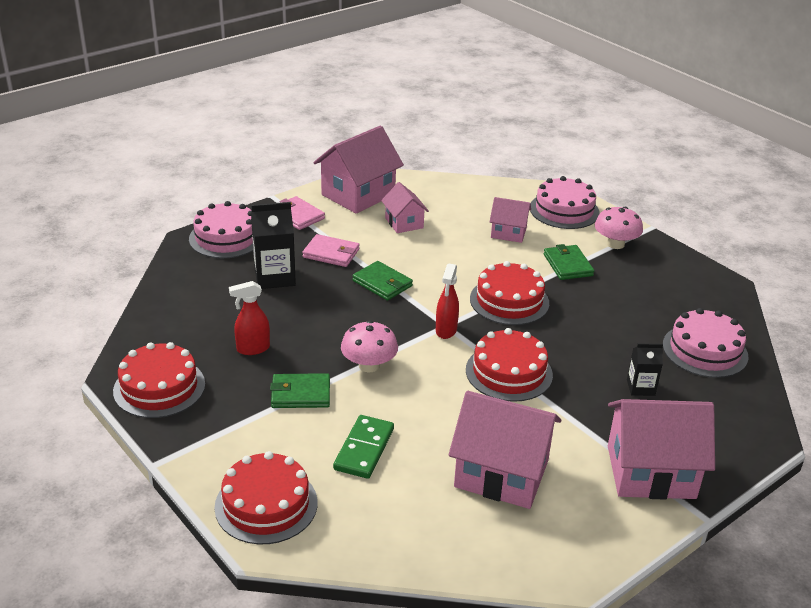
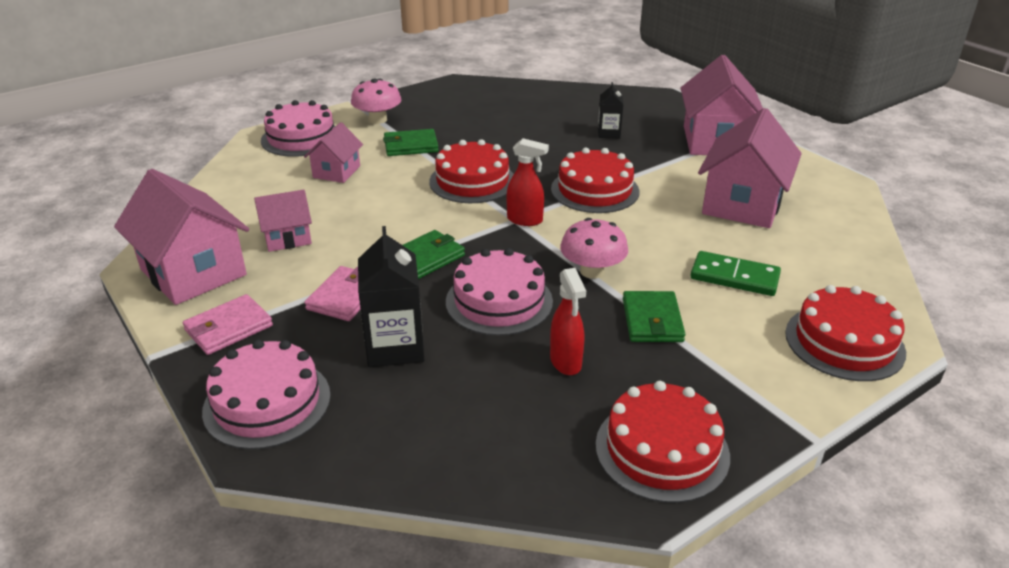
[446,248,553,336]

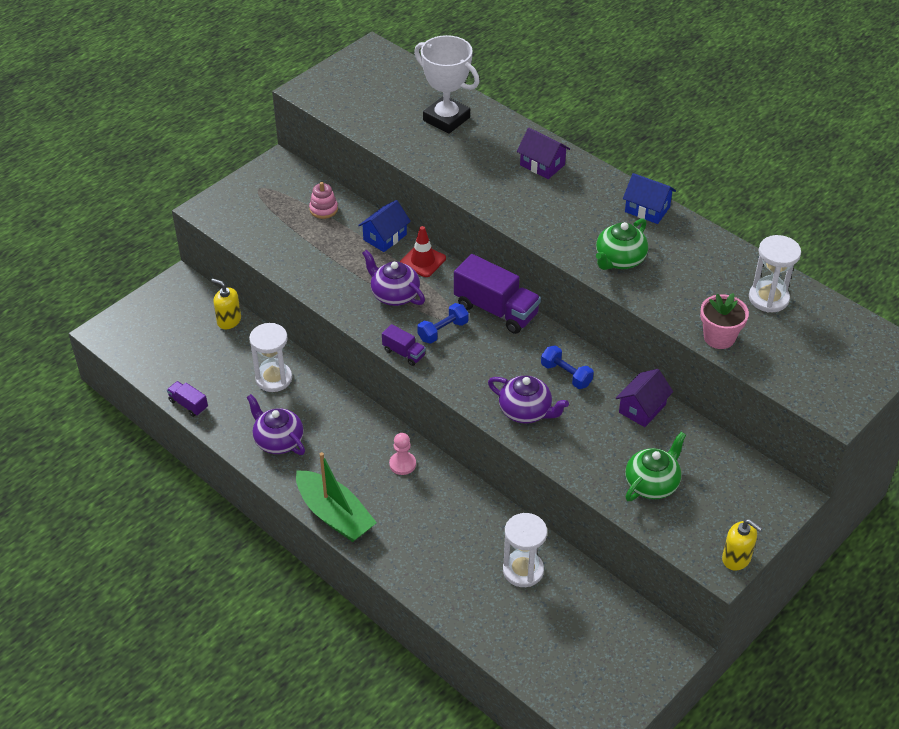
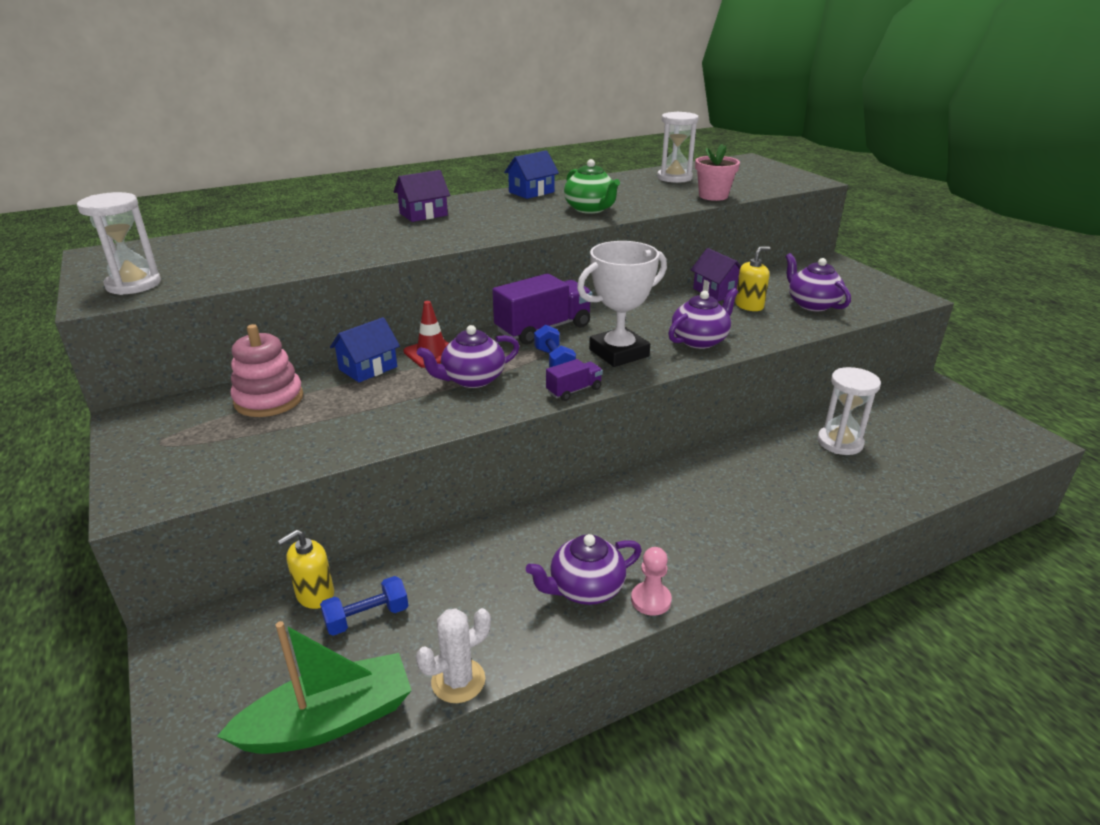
[77,192,161,295]
[217,621,412,754]
[230,324,303,417]
[320,576,409,636]
[330,317,400,382]
[416,608,491,703]
[577,241,667,367]
[631,547,672,616]
[735,246,771,311]
[785,253,851,311]

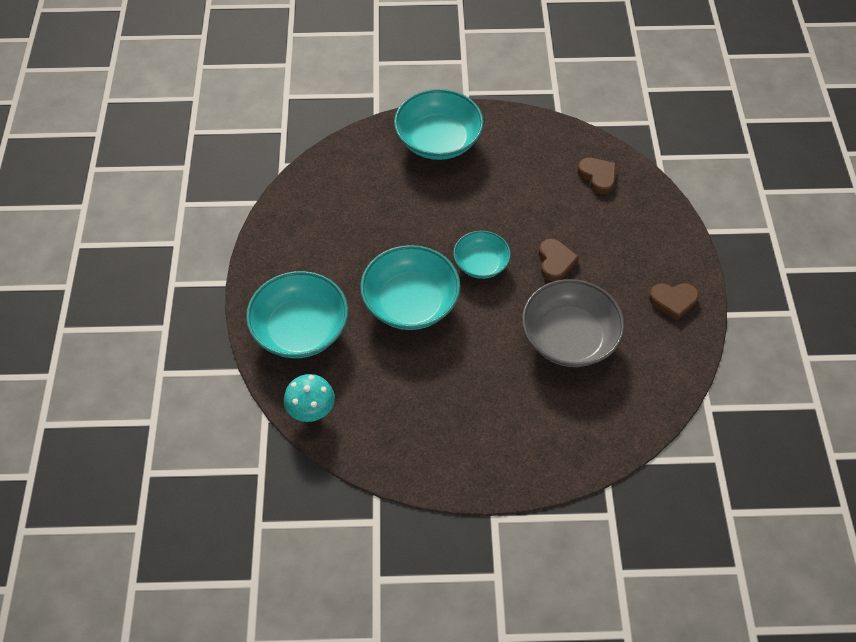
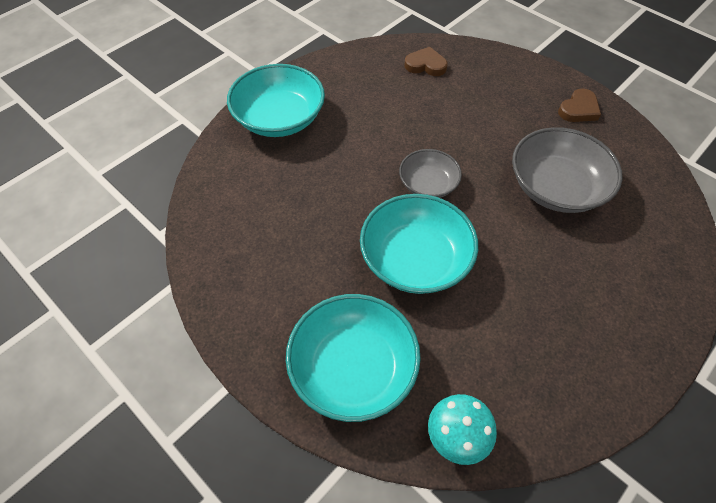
[399,149,462,198]
[539,239,579,281] (first image)

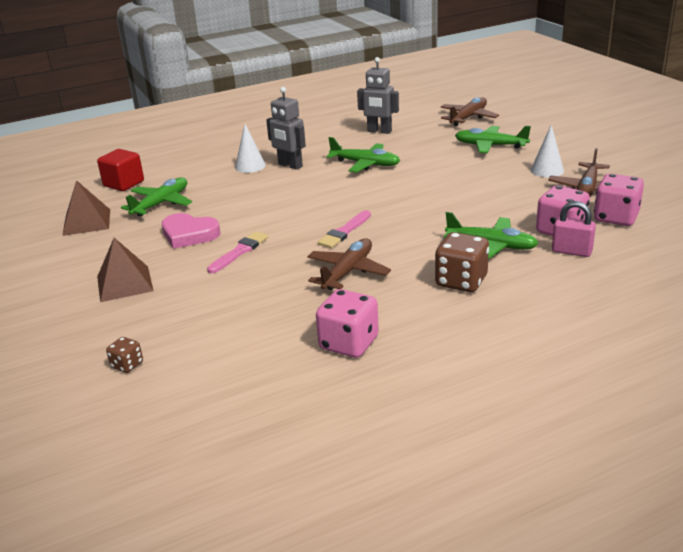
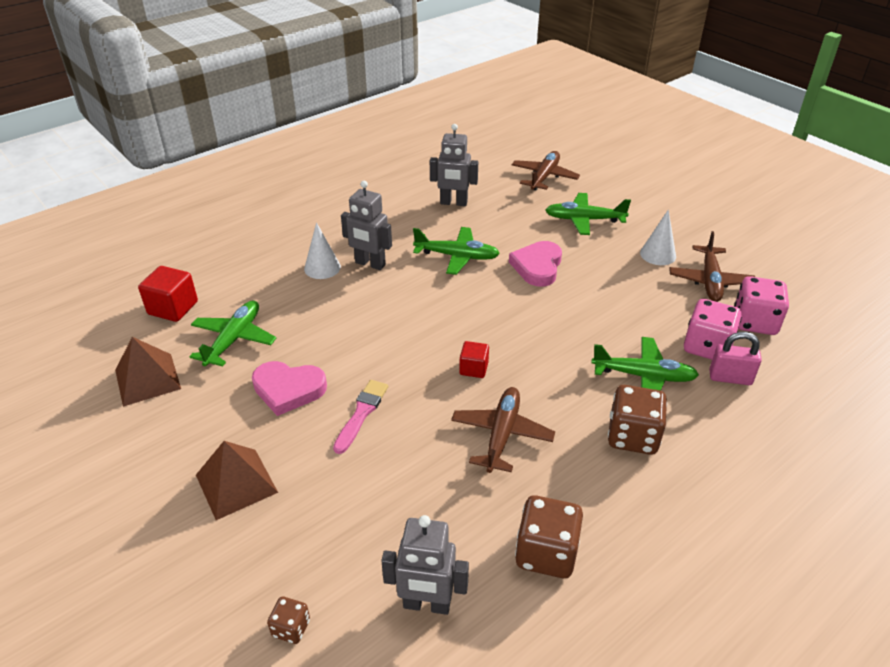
[381,515,469,615]
[459,341,489,378]
[509,241,562,287]
[515,495,583,578]

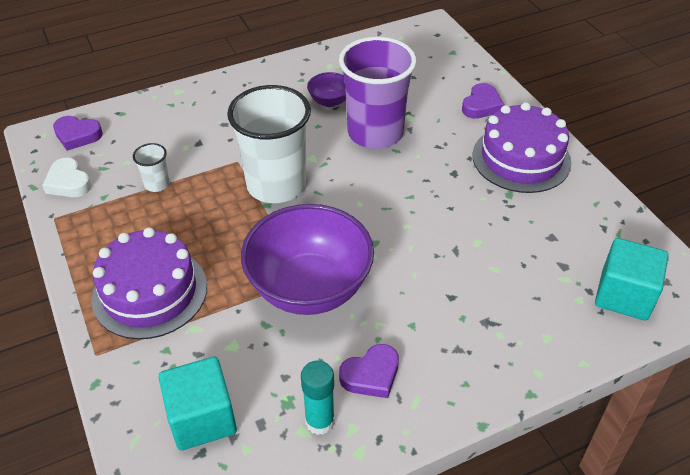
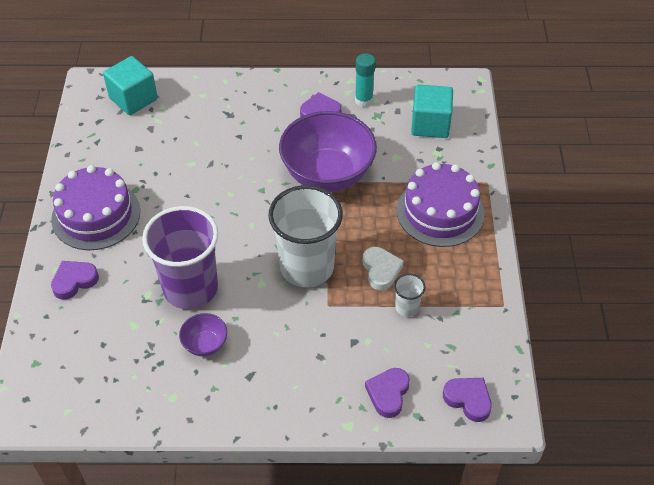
[363,247,404,290]
[365,368,410,418]

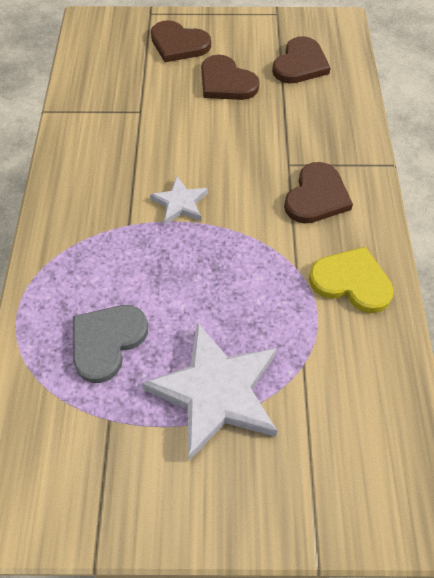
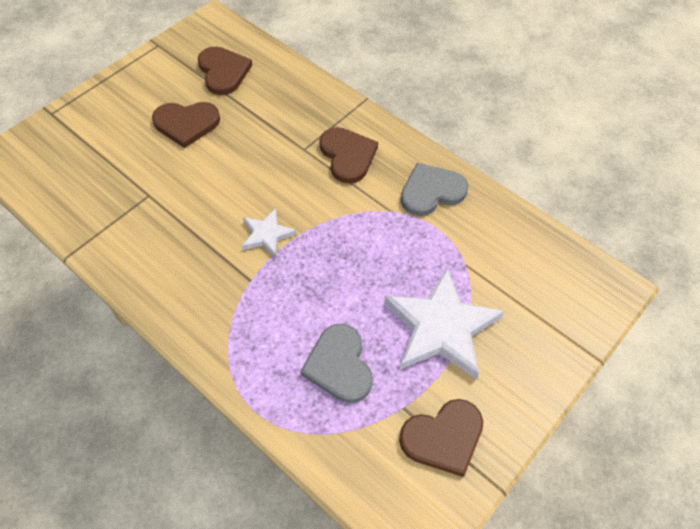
[399,399,483,477]
[401,163,468,216]

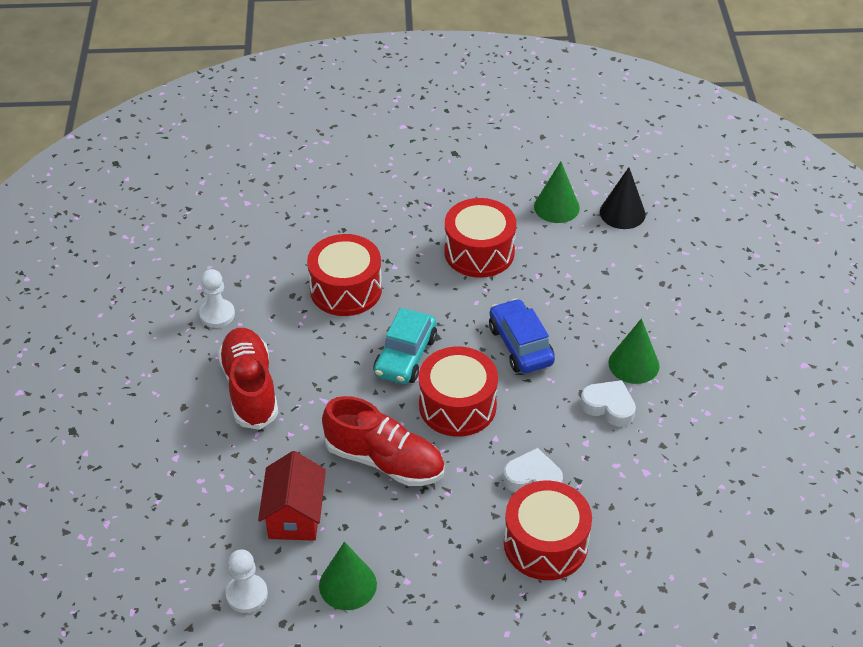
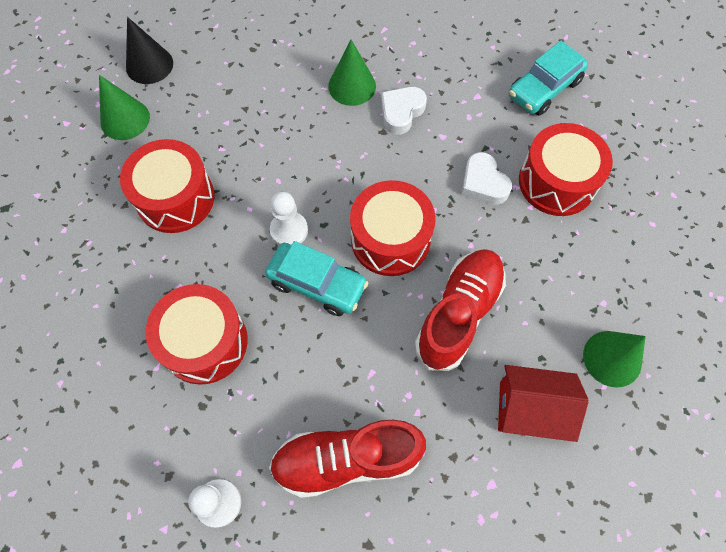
[270,192,308,245]
[461,152,512,205]
[509,41,588,116]
[489,298,555,373] (first image)

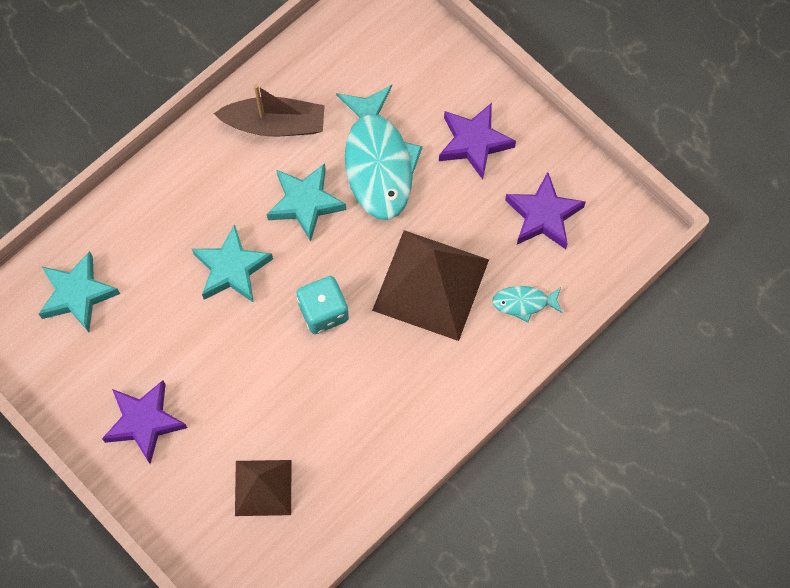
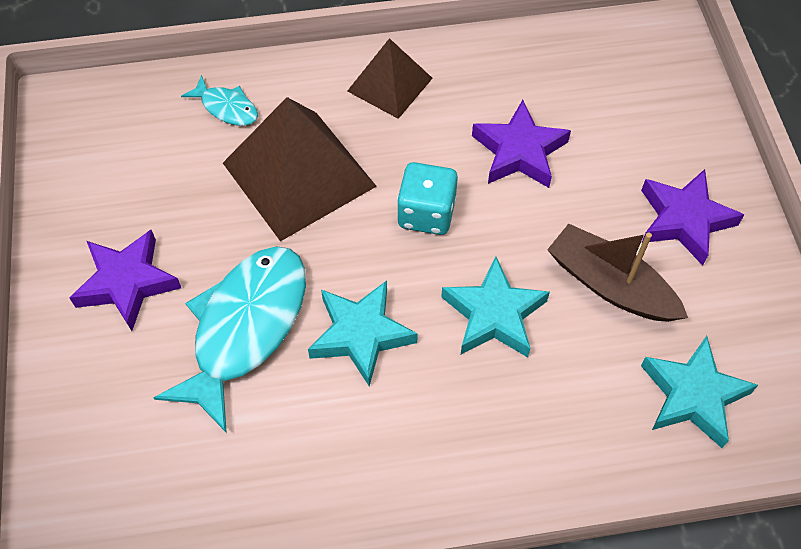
[347,38,433,119]
[472,100,571,188]
[547,224,688,322]

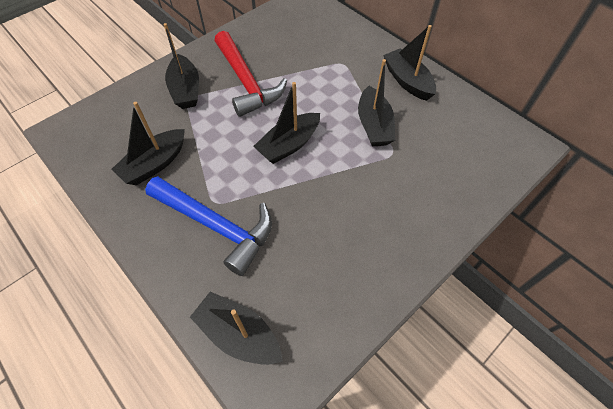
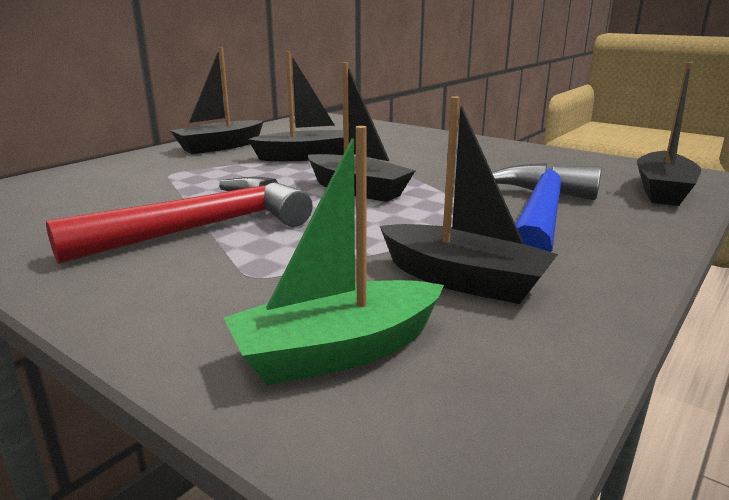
[224,126,444,385]
[163,23,199,109] (first image)

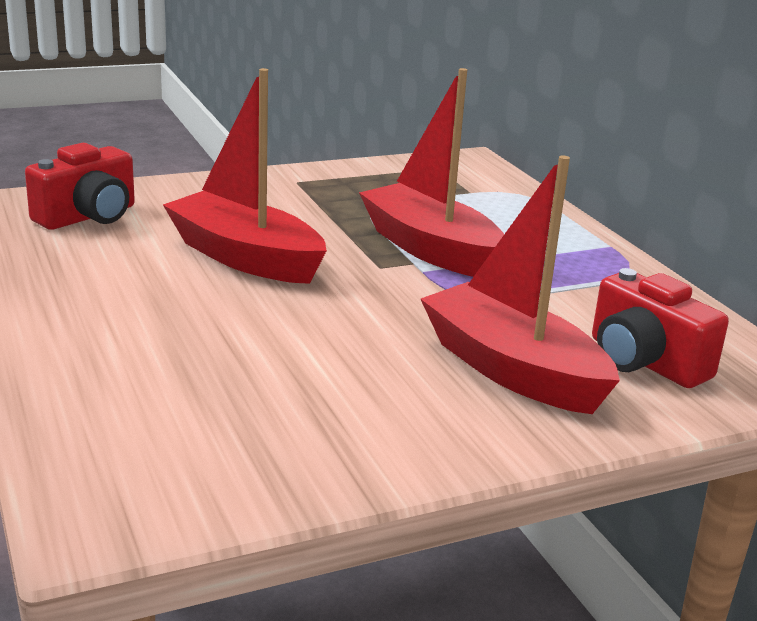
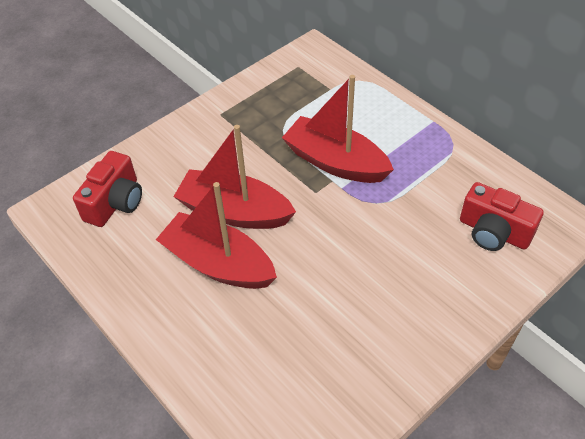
[156,182,277,289]

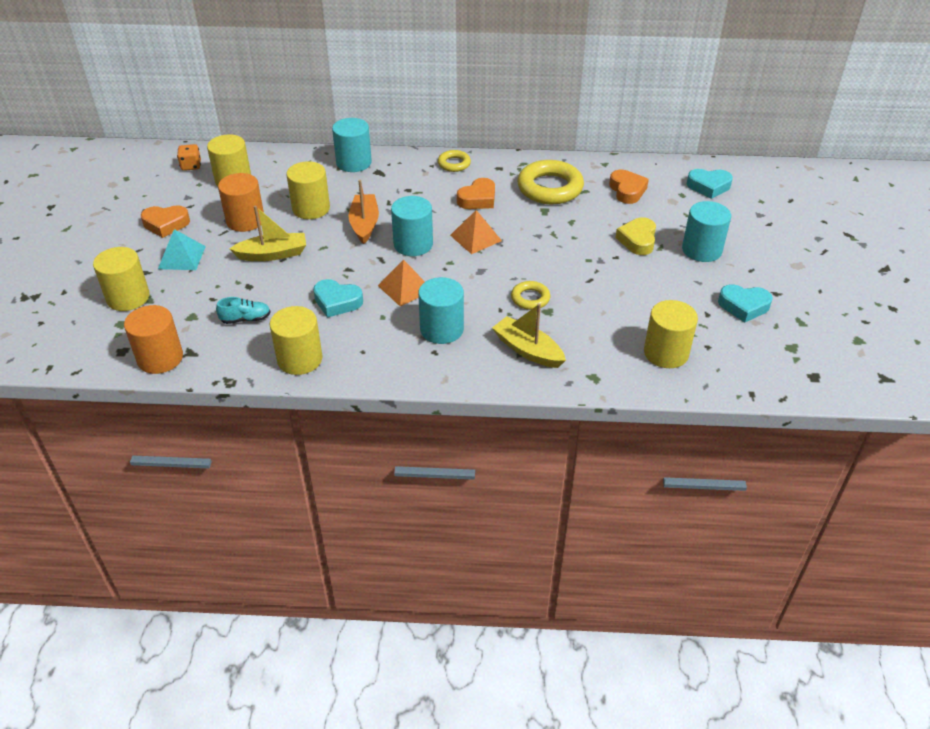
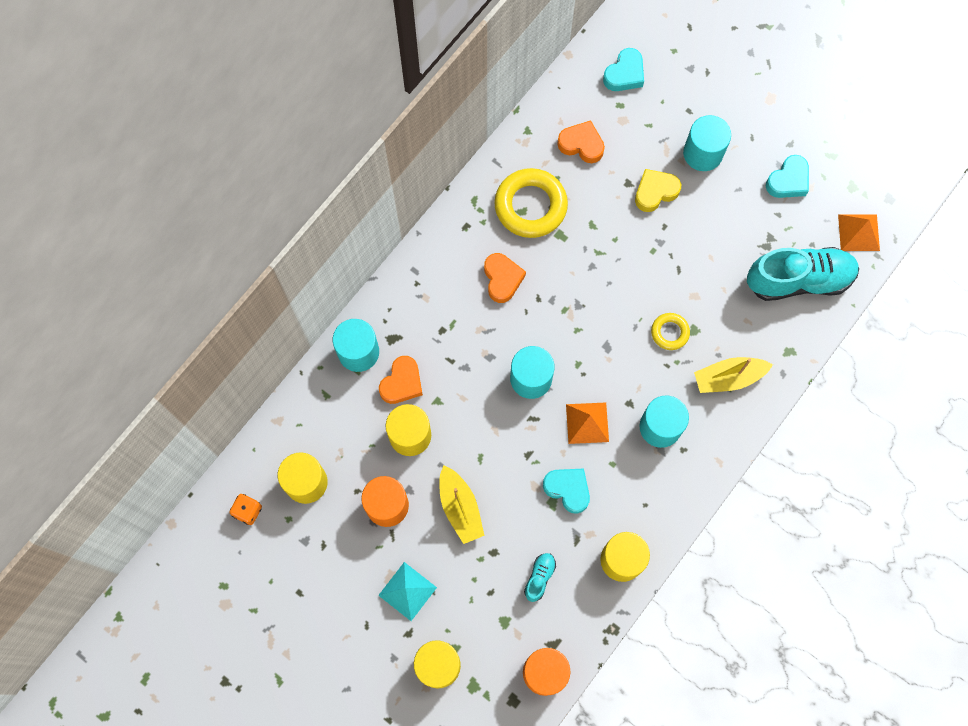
[379,356,423,404]
[439,465,485,544]
[543,468,590,514]
[635,169,681,212]
[747,247,859,301]
[838,214,880,251]
[349,180,379,244] (first image)
[438,150,471,172] (first image)

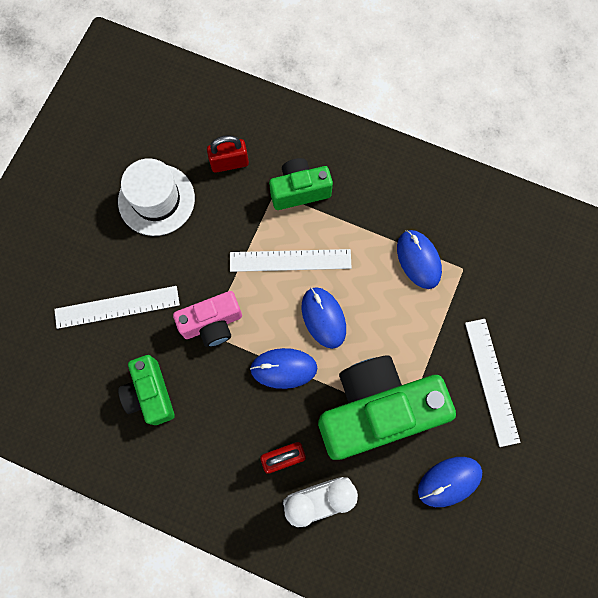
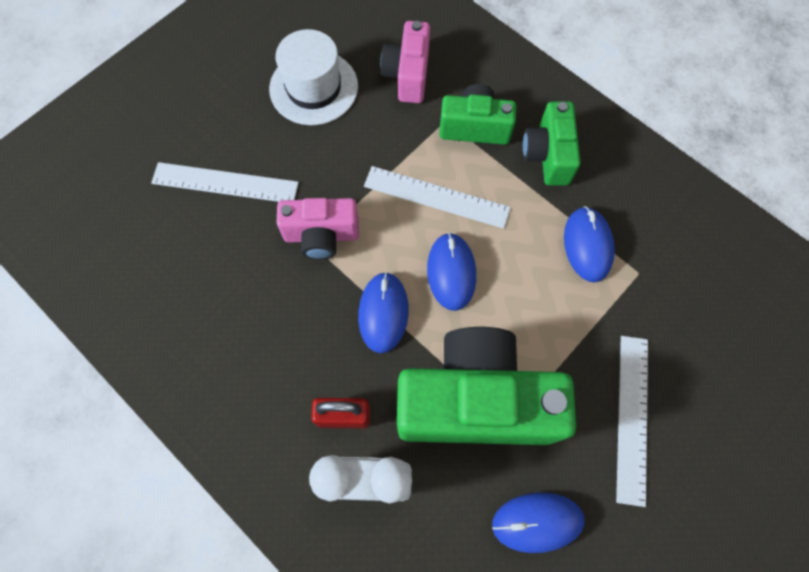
[358,272,409,353]
[380,21,430,103]
[523,102,581,186]

